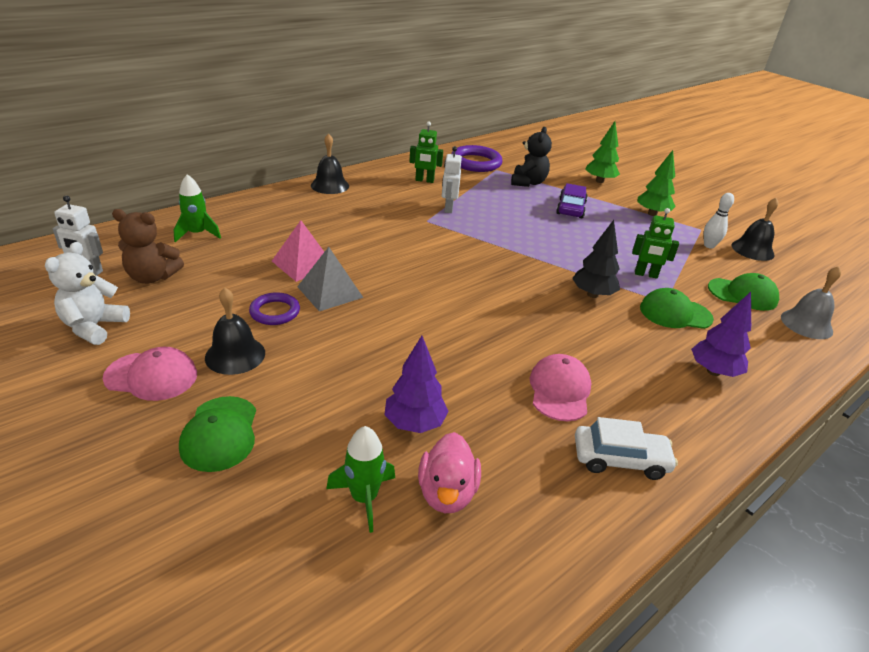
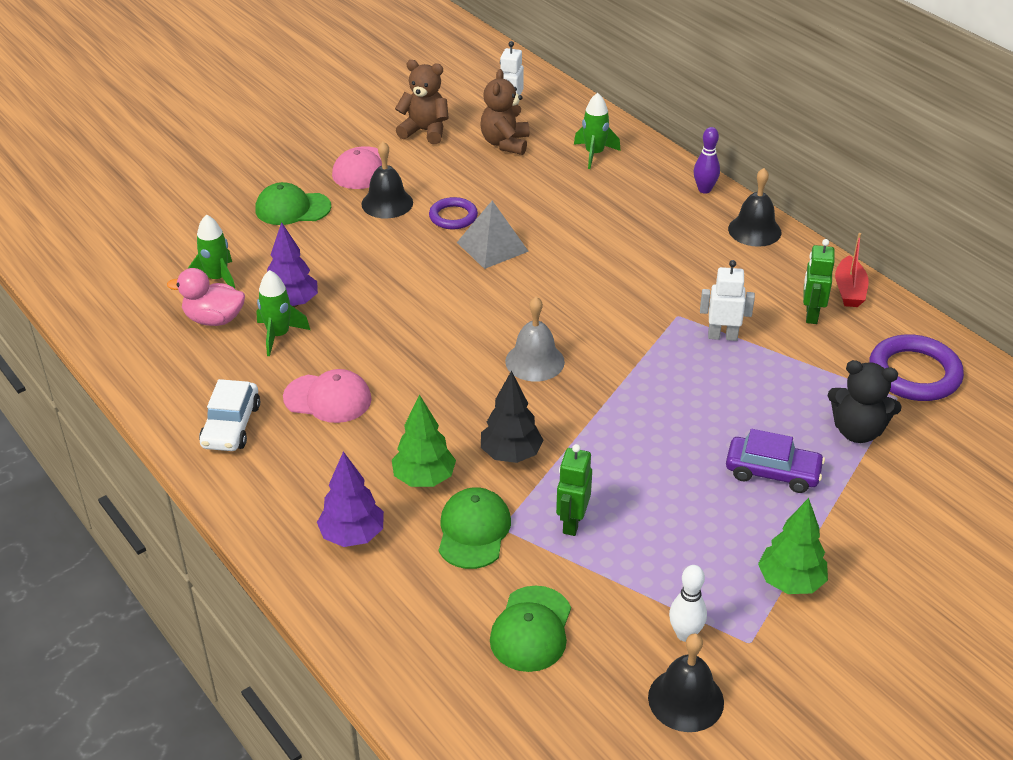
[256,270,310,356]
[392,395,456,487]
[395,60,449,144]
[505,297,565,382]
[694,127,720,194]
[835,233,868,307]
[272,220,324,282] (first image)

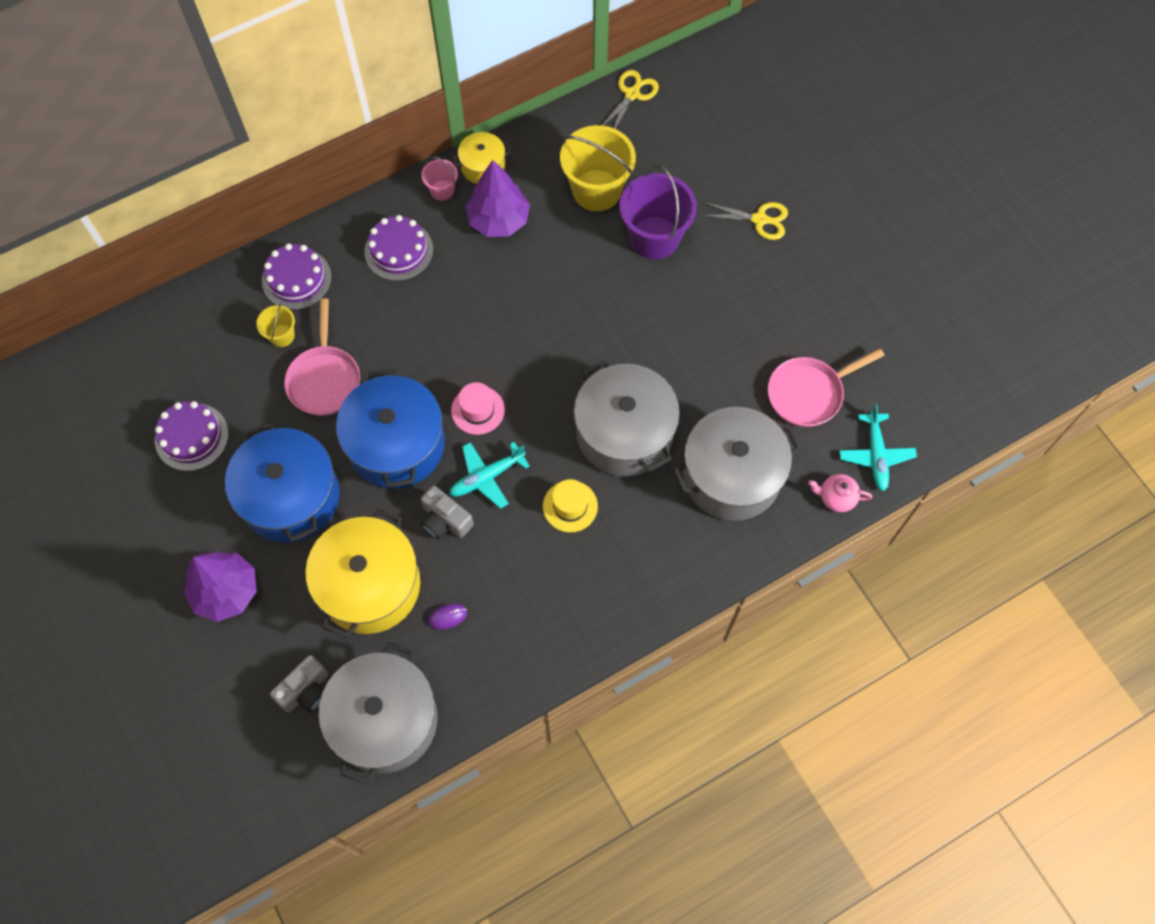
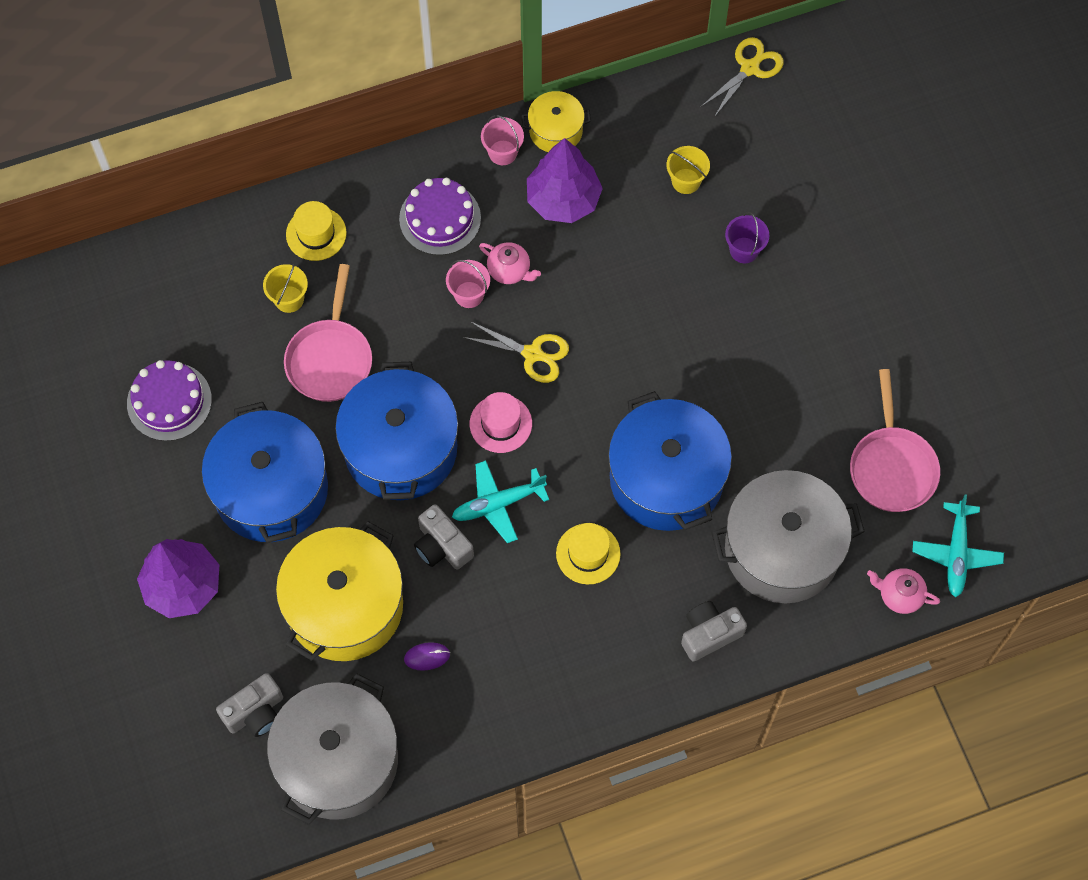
[286,201,347,261]
[446,260,490,308]
[462,321,569,383]
[479,242,541,284]
[608,391,732,531]
[666,146,710,194]
[681,601,747,661]
[725,212,769,263]
[850,369,940,512]

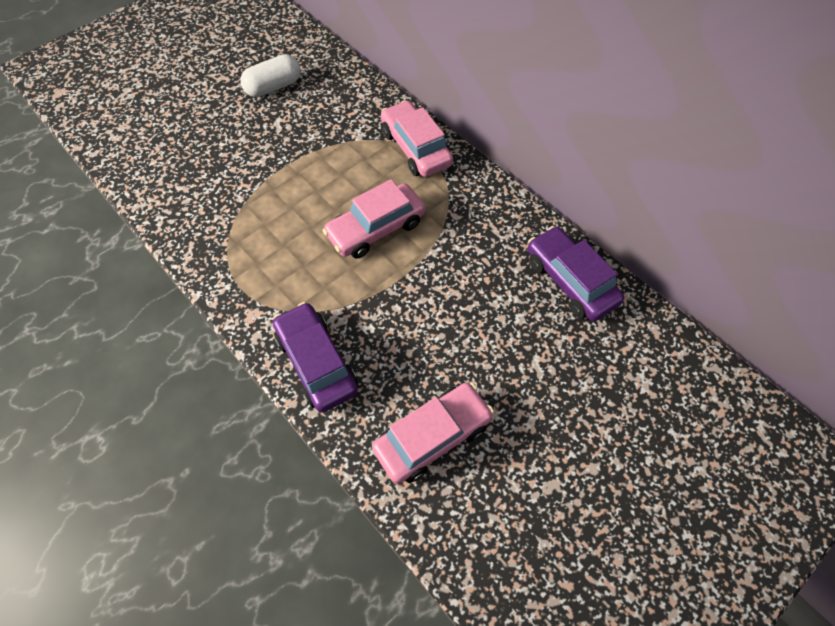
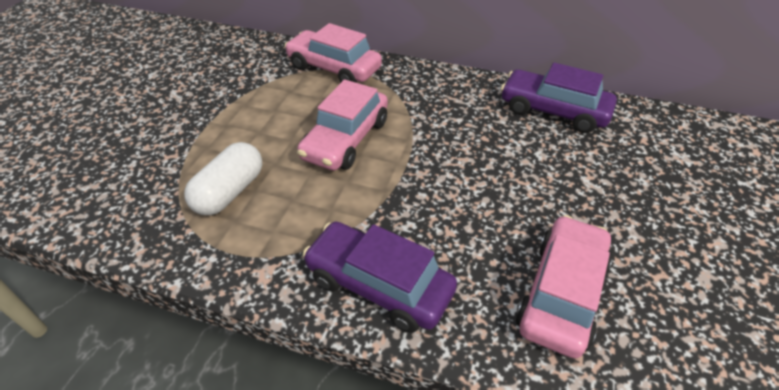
[184,142,262,215]

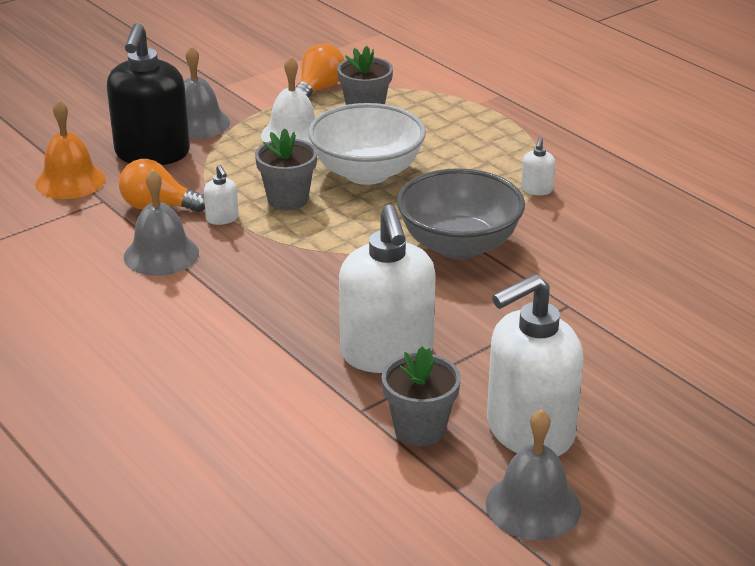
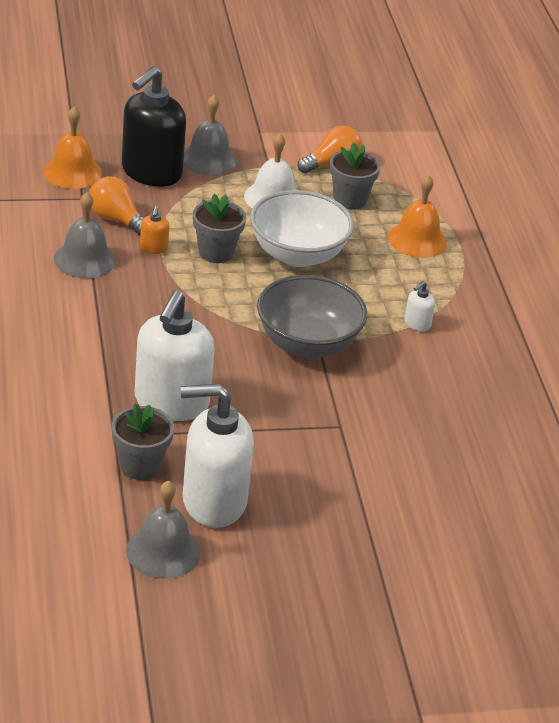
[140,206,169,254]
[388,175,447,258]

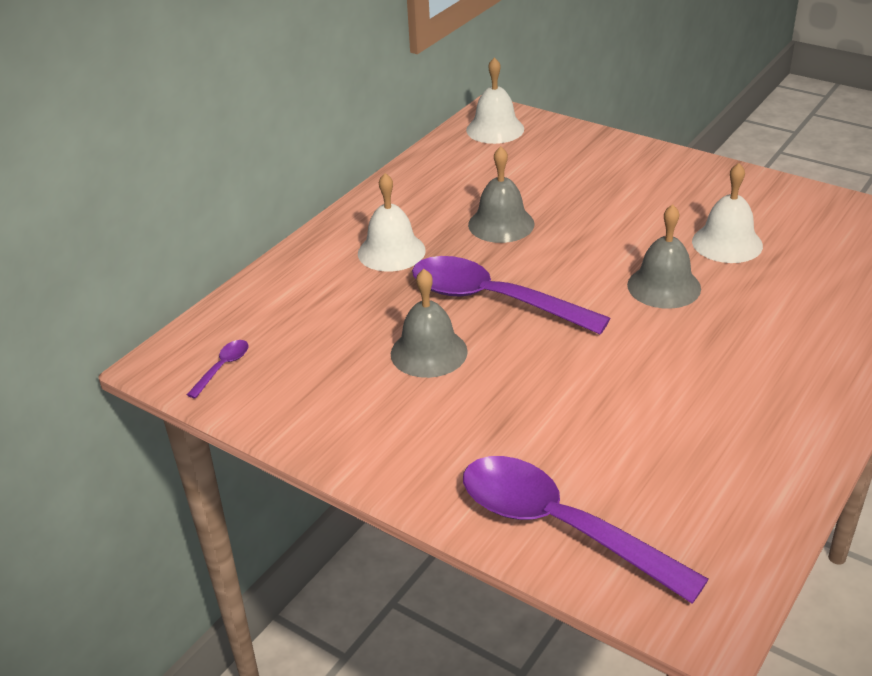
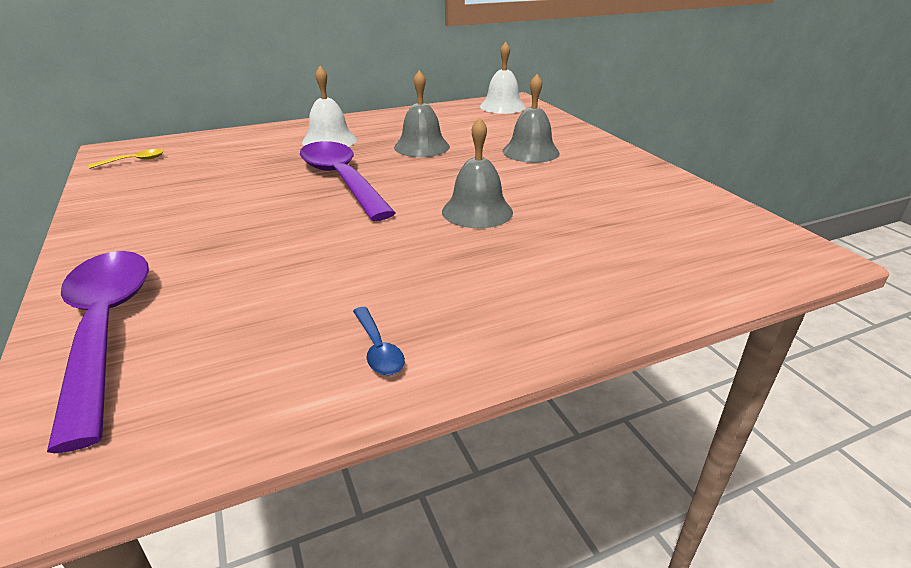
[88,149,164,169]
[353,307,405,375]
[503,74,560,163]
[692,163,763,263] (first image)

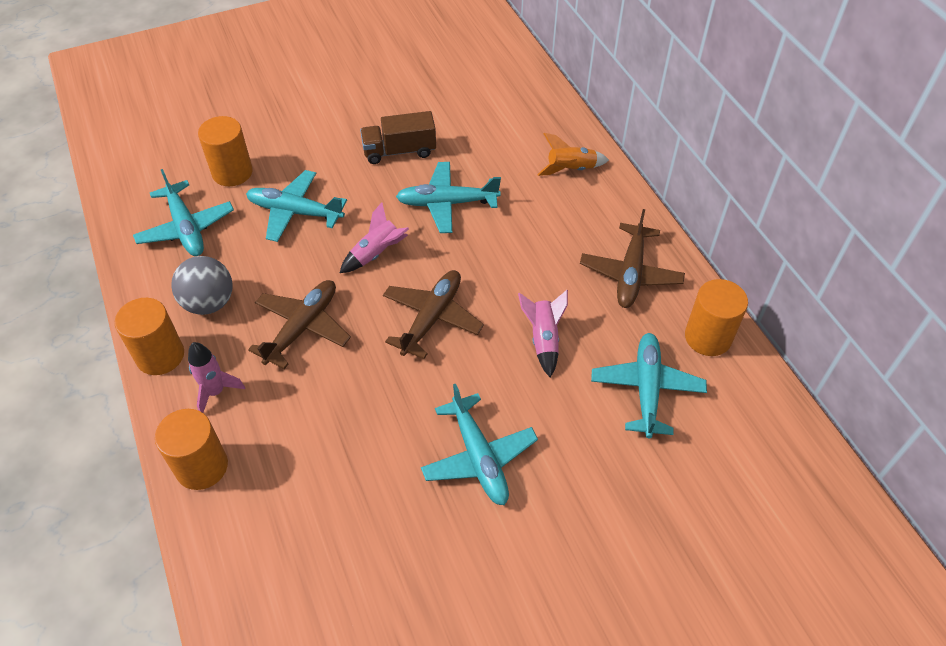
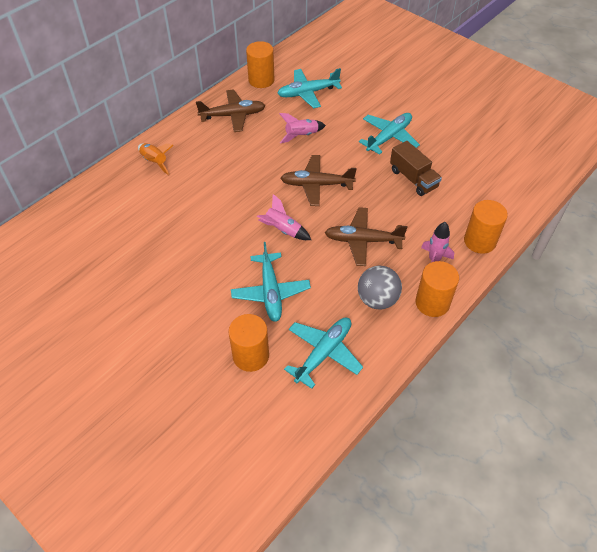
[390,141,442,196]
[396,162,501,233] (first image)

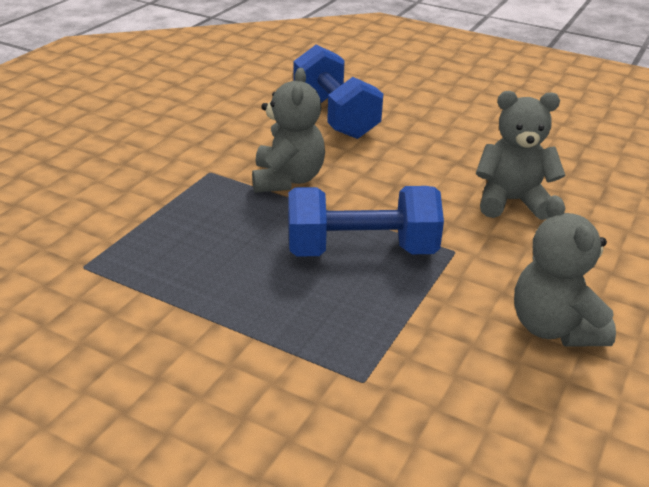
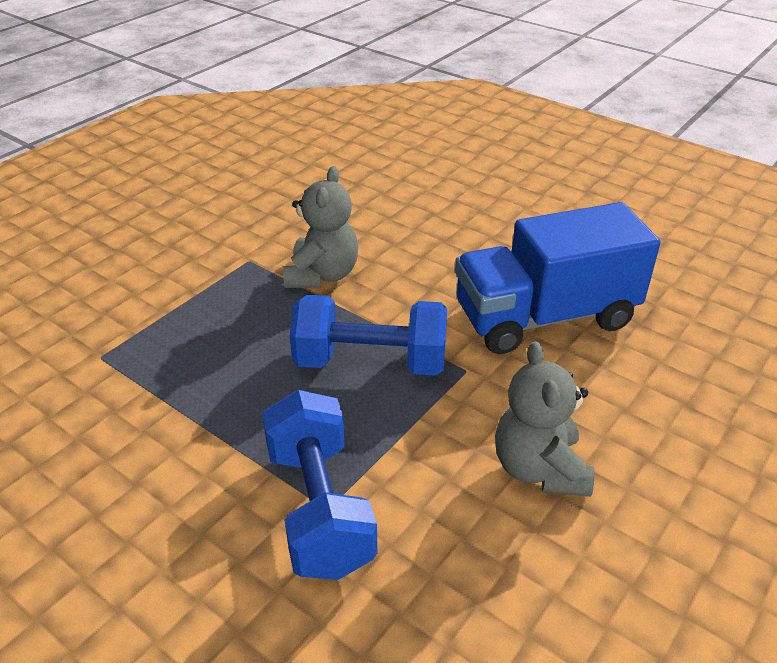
[262,390,377,580]
[455,202,660,354]

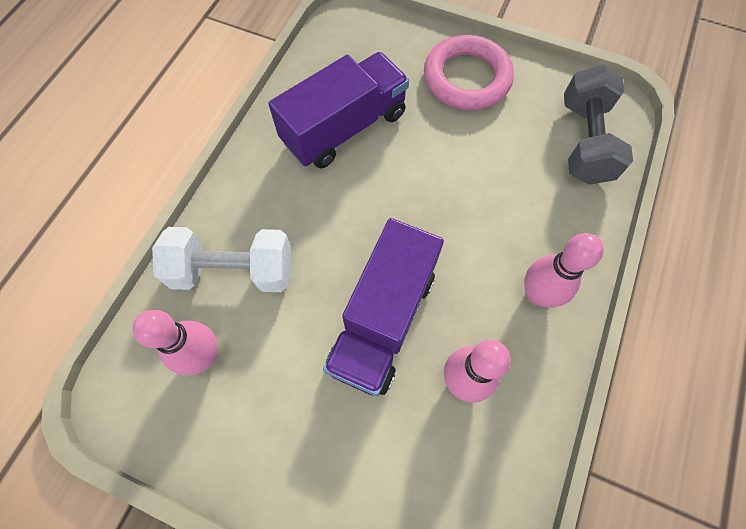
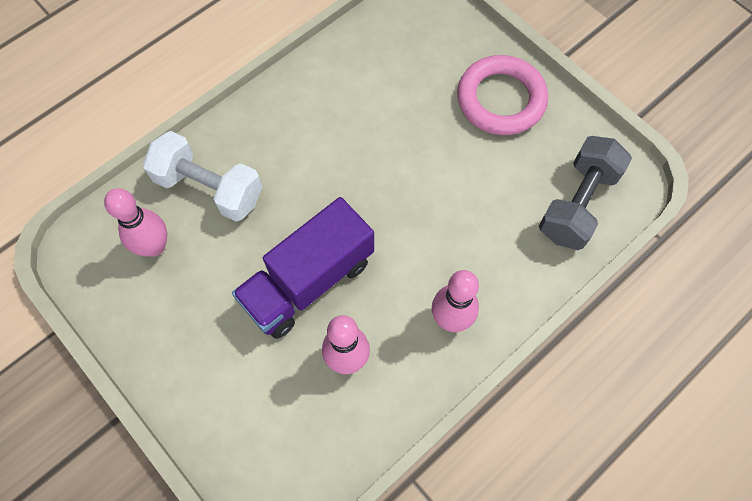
[268,52,409,168] (first image)

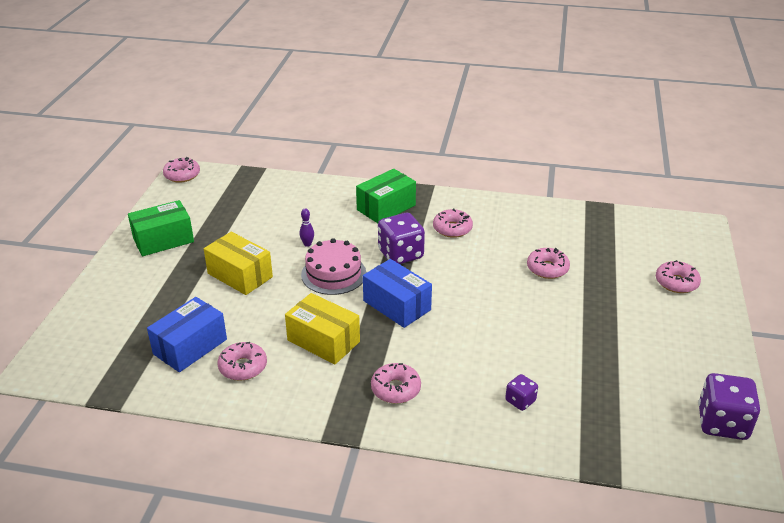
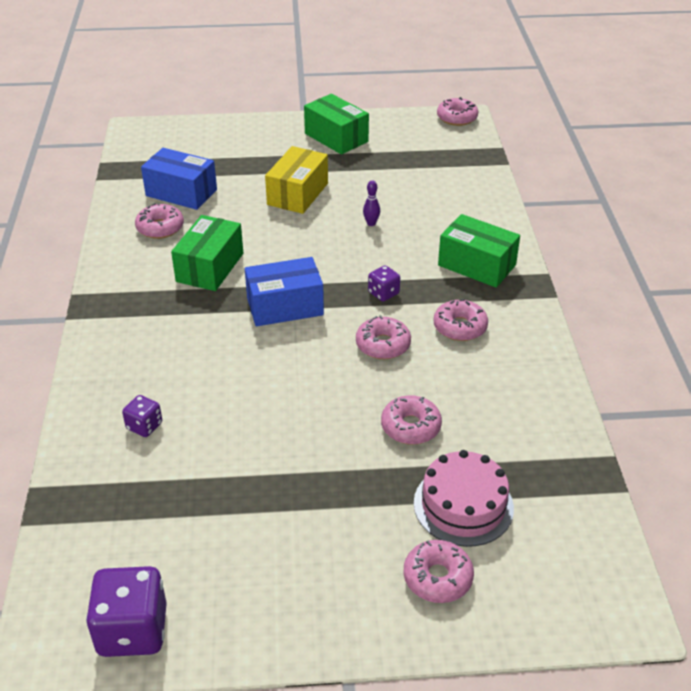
[171,215,243,291]
[245,257,324,326]
[356,315,411,359]
[368,266,400,302]
[414,450,514,547]

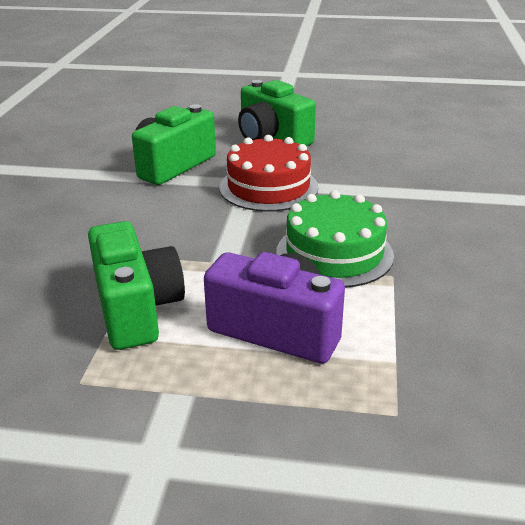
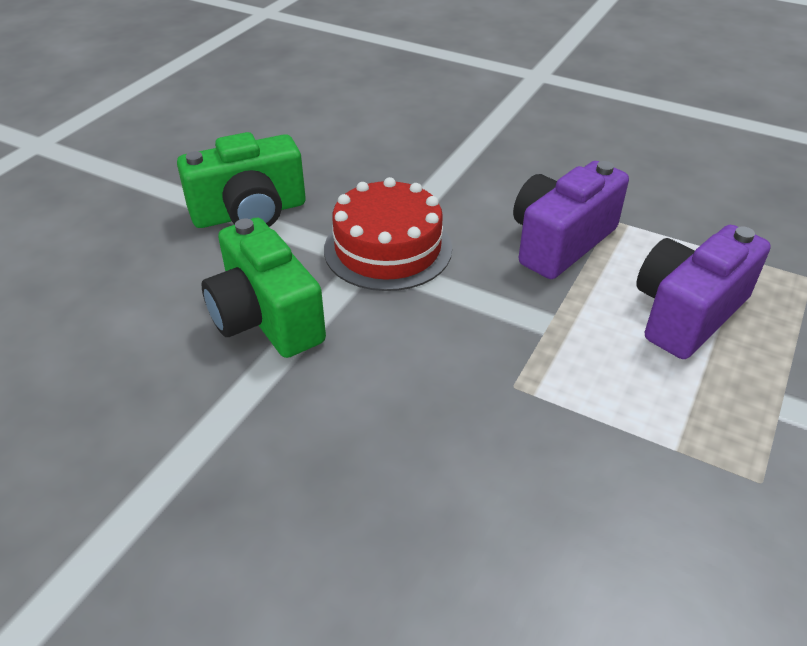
[513,161,629,279]
[88,221,185,350] (first image)

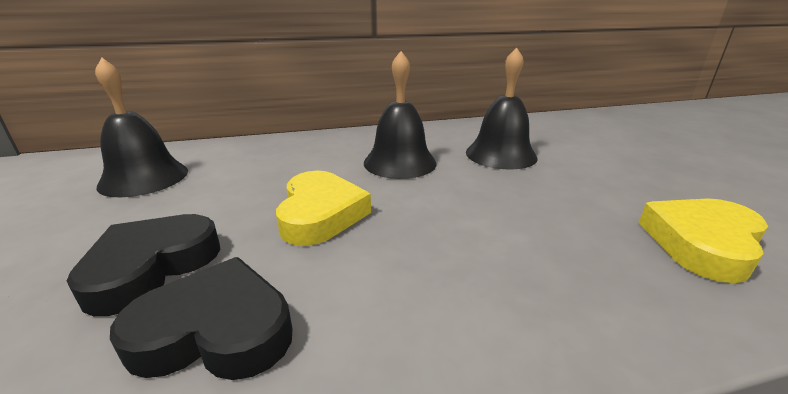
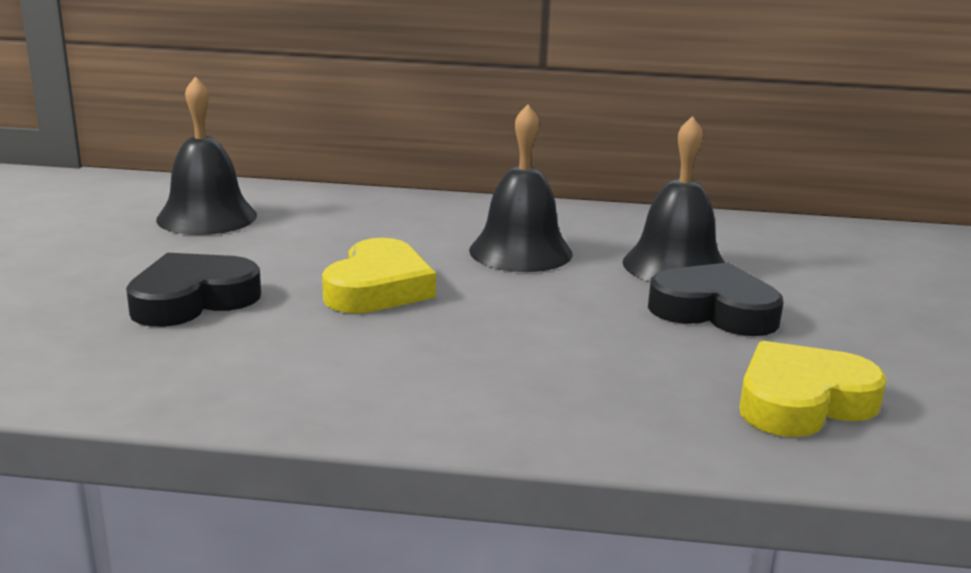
[648,262,784,336]

